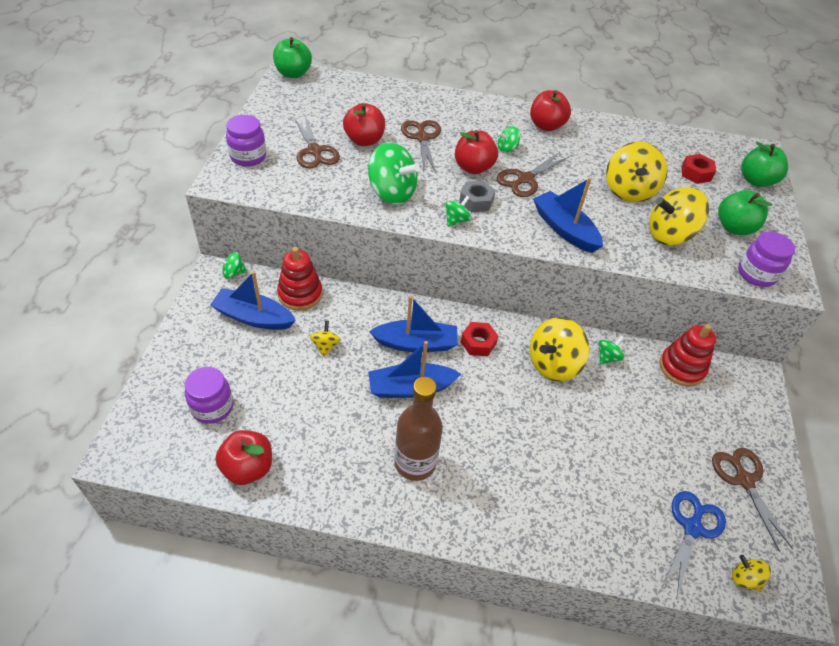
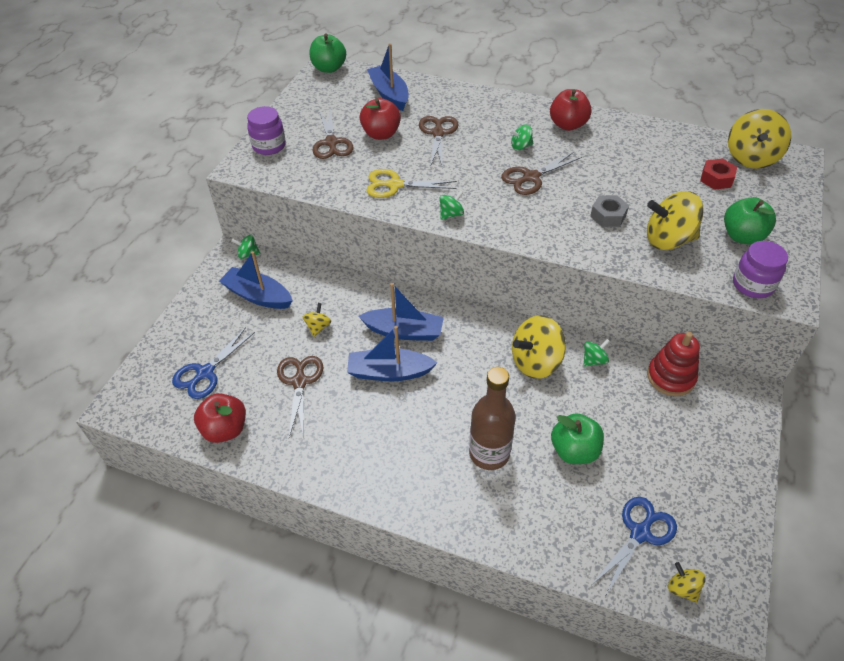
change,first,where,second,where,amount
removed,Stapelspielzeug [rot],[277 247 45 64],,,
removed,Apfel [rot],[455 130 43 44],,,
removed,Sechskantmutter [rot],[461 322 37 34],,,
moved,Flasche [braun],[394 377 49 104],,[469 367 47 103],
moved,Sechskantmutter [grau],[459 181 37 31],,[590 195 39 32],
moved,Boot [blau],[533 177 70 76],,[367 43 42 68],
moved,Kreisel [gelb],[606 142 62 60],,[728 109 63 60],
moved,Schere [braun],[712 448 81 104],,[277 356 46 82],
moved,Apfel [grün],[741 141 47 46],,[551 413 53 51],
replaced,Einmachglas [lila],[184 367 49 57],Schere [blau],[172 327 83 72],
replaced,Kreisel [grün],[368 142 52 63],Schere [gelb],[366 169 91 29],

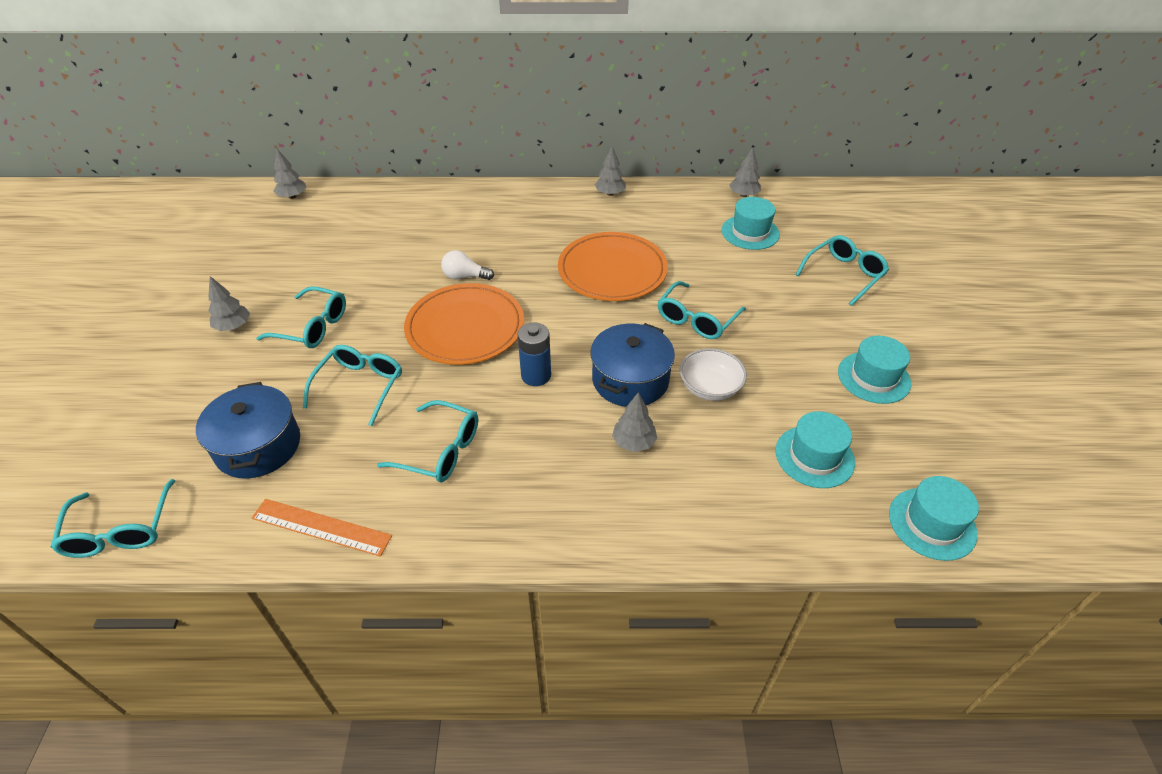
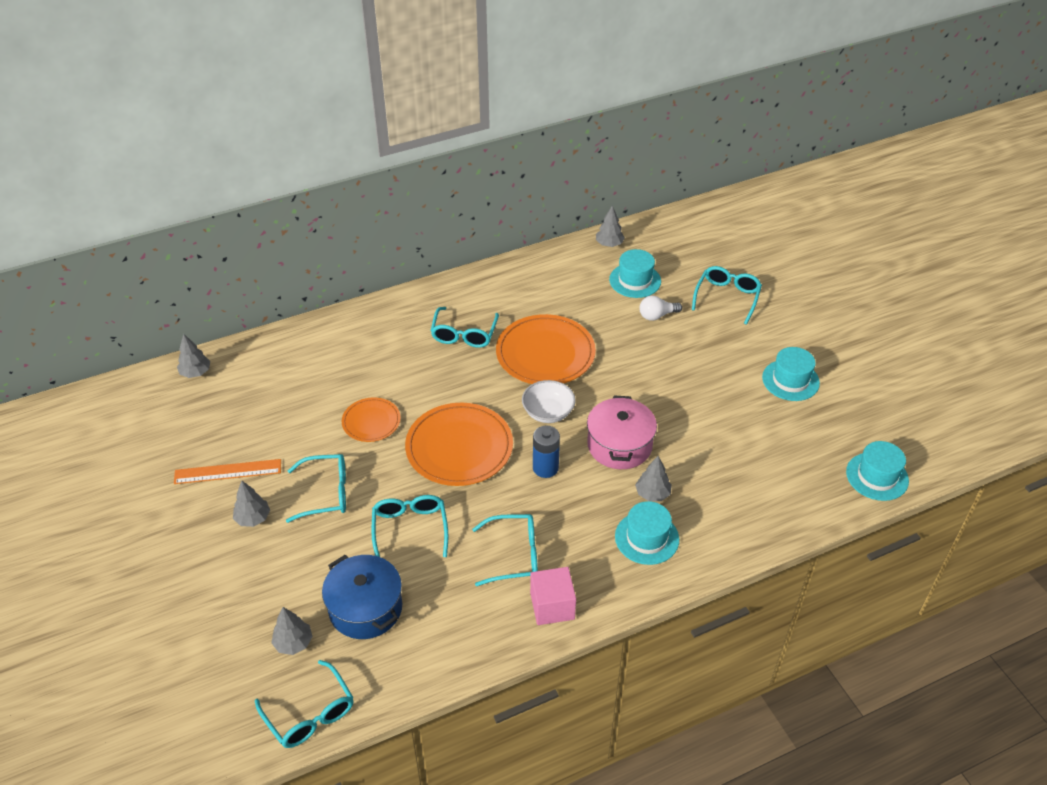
change,first,where,second,where,amount
added,,,Teller [orange],[342 397 59 45],
added,,,Kubus [rosa],[530 567 46 58],
moved,Lineal [orange],[252 499 140 57],,[174 459 107 25],
moved,Glühbirne [weiß],[441 250 53 30],,[639 296 43 25],
moved,Baum [grau],[595 146 31 50],,[271 607 42 48],
moved,Brille [türkis],[658 281 88 58],,[431 307 68 41],
moved,Schüssel [weiß],[680 348 67 53],,[522 380 54 43],
moved,Hut [türkis],[776 411 79 77],,[615 501 64 64],
recoloured,Kochtopf [blau],[590 323 85 84],Kochtopf [rosa],[587 396 70 73],

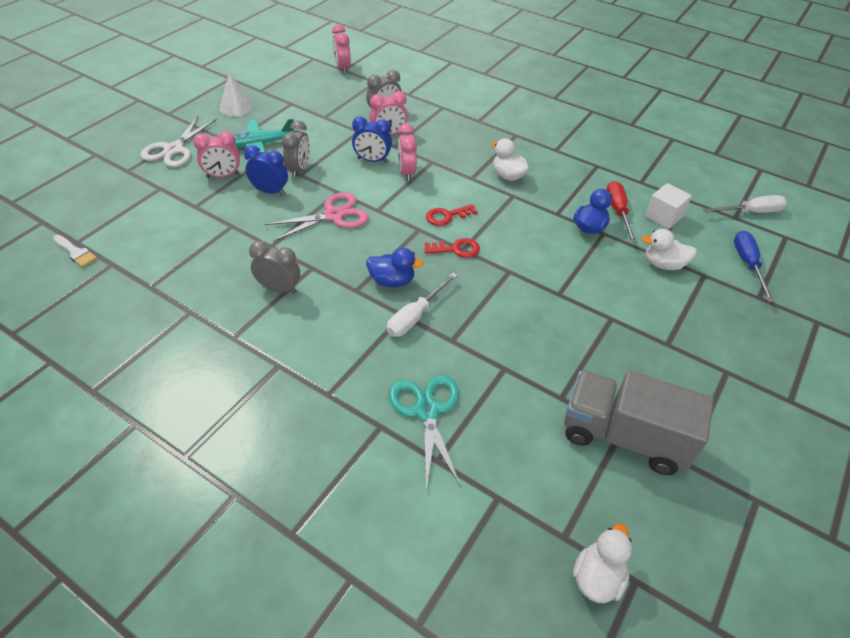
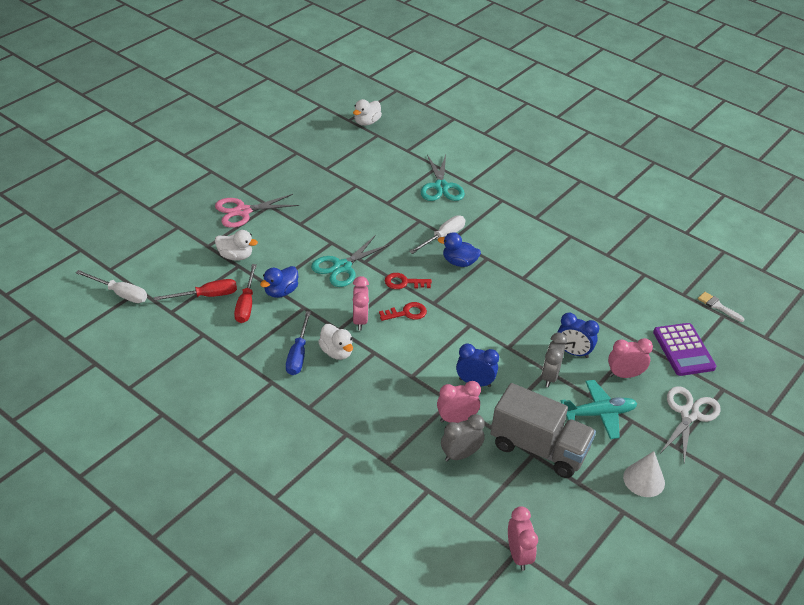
change,first,where,second,where,amount
removed,Wecker [grau],[249 241 51 53],,,
added,,,Schere [türkis],[311 235 80 52],
added,,,Taschenrechner [lila],[653 323 63 53],
moved,Schere [rosa],[265 192 103 50],,[215 194 84 34],
moved,Wecker [rosa],[398 123 19 58],,[353 276 16 54],
moved,Lastwagen [grau],[564 371 150 104],,[491 383 105 95],
moved,Schraubenzieher [blau],[734 231 41 71],,[286 311 25 64],
replaced,Kubus [weiß],[645 183 47 46],Schraubenzieher [rot],[154 279 83 22],
turned,Schraubenzieher [weiß],[703 195 84 18],,[76 270 71 33],150 degrees counterclockwise

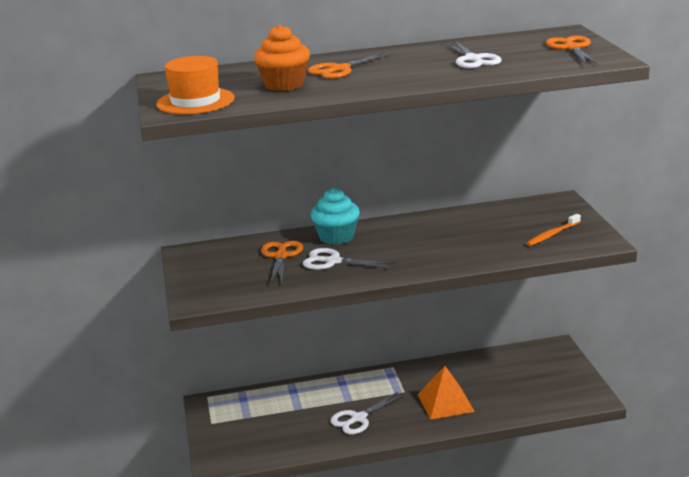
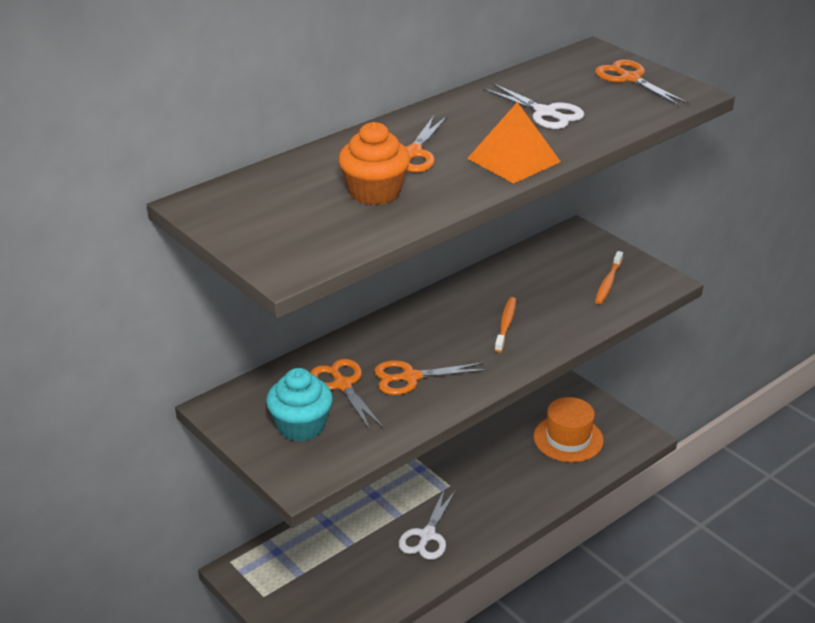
change,first,where,second,where,amount
added,,,Zahnbürste [orange],[495 297 21 56],
moved,Hut [orange],[156 56 79 58],,[534 397 70 65],
moved,Muffin [türkis],[311 188 49 57],,[266 368 67 74],
moved,Pyramide [orange],[418 366 57 54],,[467 102 94 82],
recoloured,Schere [weiß],[303 248 93 22],Schere [orange],[374 360 113 35],

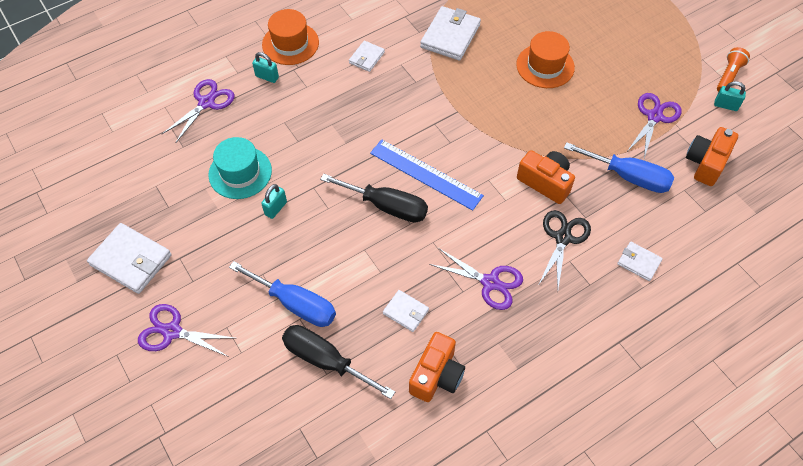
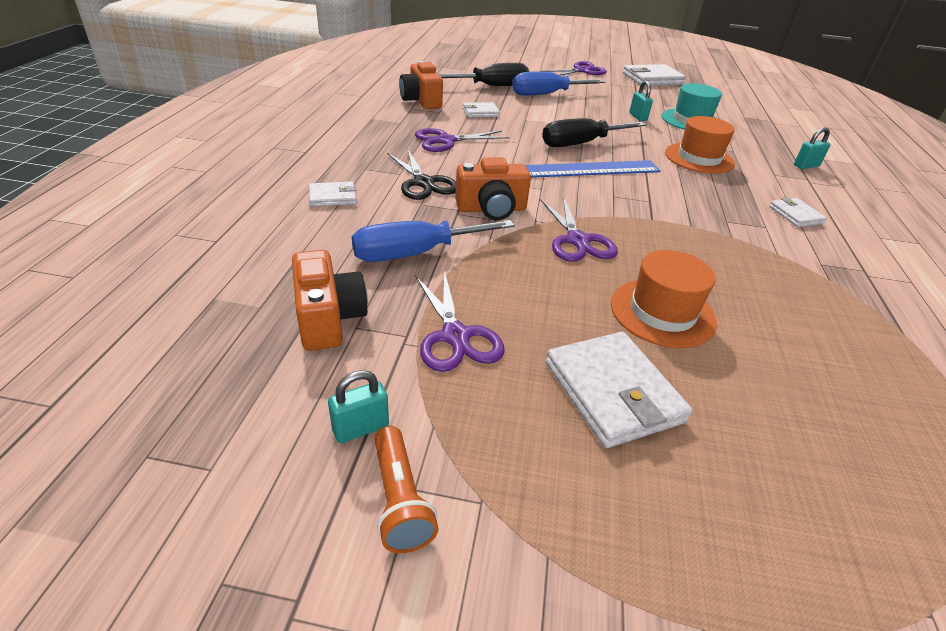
change,first,where,second,where,amount
moved,Schere [lila],[162 79 73 63],,[540 197 78 65],
moved,Hut [orange],[262 9 57 56],,[665 116 70 58],
moved,Geldbörse [weiß],[420 6 61 55],,[546 332 146 116],

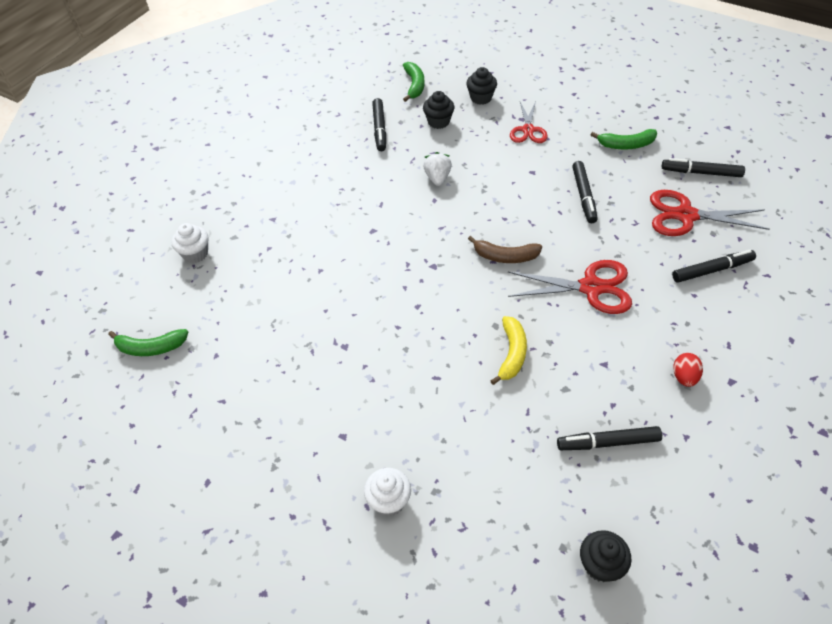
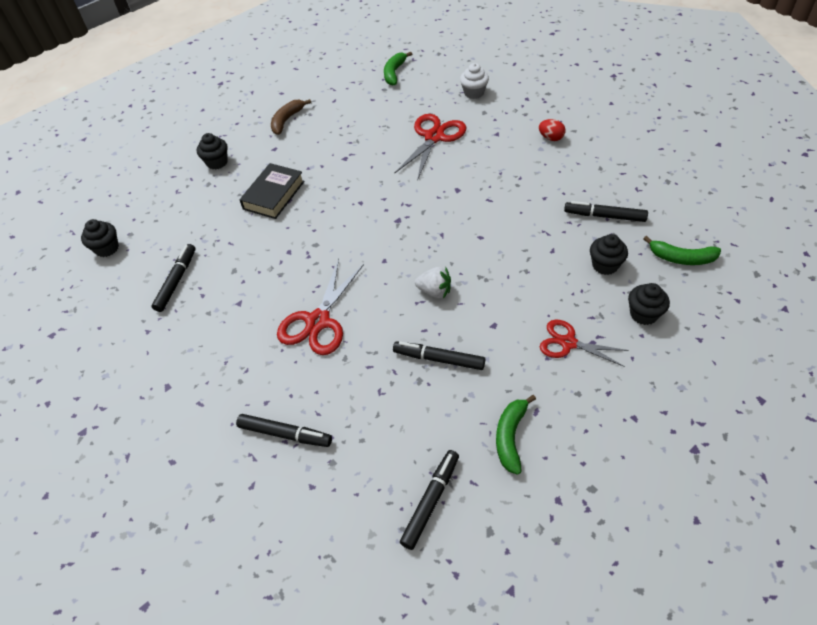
change,first,where,second,where,amount
removed,Banane [gelb],[491 316 36 69],,,
added,,,Buch [schwarz],[240 163 65 56],
moved,Erdbeere [weiß],[423 152 29 34],,[415 267 36 31],
moved,Banane [braun],[468 236 74 27],,[271 99 40 36],
moved,Schere [rot],[650 190 120 46],,[395 114 71 67],
moved,Ei [rot],[673 353 30 34],,[539 119 27 22],
recoloured,Muffin [weiß],[364 468 47 48],Muffin [schwarz],[197 133 31 37],
turned,Filzstift [schwarz],[672 250 84 33],,[236 414 96 33],75 degrees counterclockwise

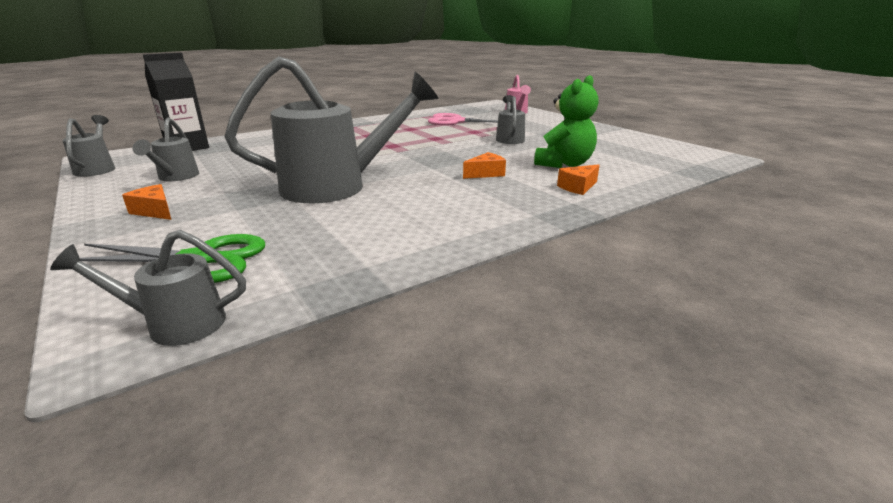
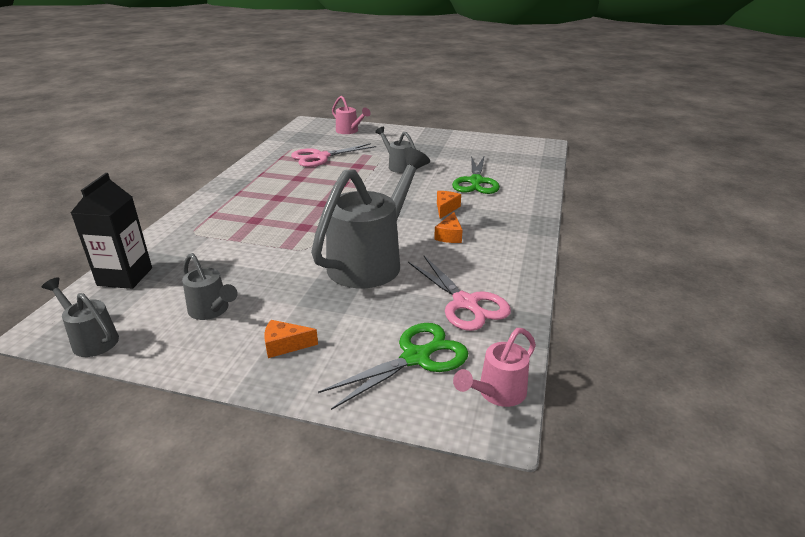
change,first,where,second,where,amount
added,,,Schere [rosa],[408 256 103 75],
moved,Käse [orange],[557 164 43 31],,[434 212 29 31],
replaced,Teddybär [grün],[534 75 64 93],Schere [grün],[452 155 48 39],
recoloured,Gießkanne [grau],[50 230 196 116],Gießkanne [rosa],[453 328 83 79],

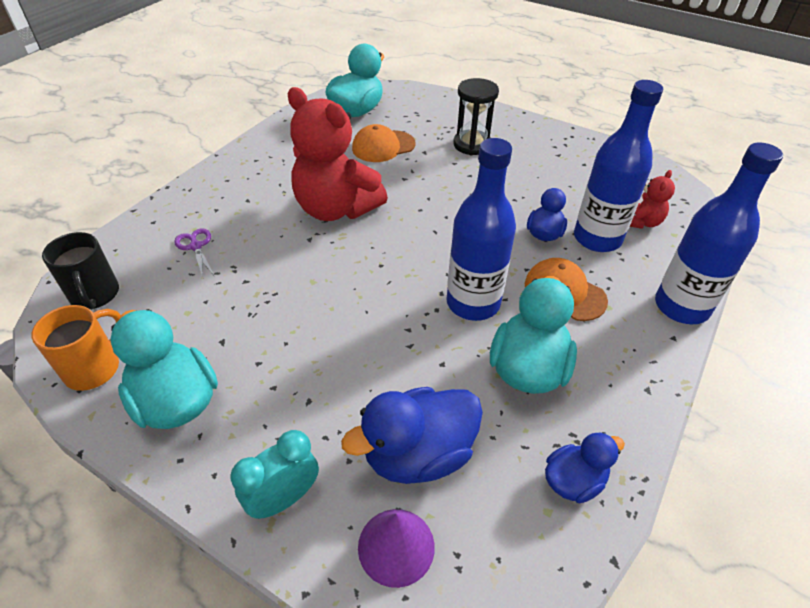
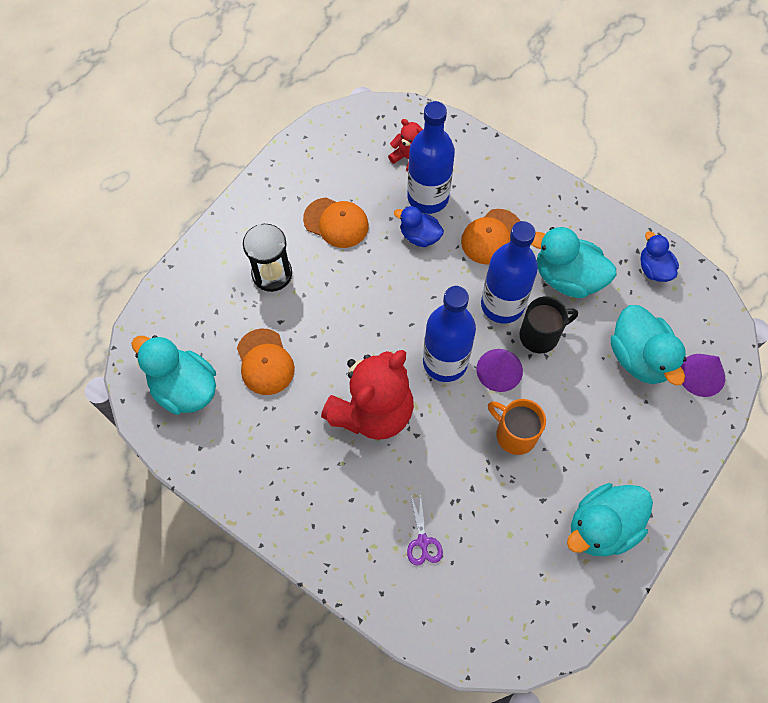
change,first,where,second,where,amount
removed,Wecker [türkis],[231 430 88 89],,,
added,,,Kappe [orange],[303 197 66 51],
added,,,Kegel [lila],[477 349 46 43],
moved,Tasse [orange],[32 305 89 86],,[488 399 58 56],
moved,Tasse [schwarz],[42 232 77 78],,[520 297 58 56],
moved,Flasche [blau],[655 143 128 181],,[423 286 53 96],
recoloured,Ente [blau],[341 387 142 97],Ente [türkis],[611 305 76 80],
turned,Schere [lila],[174 228 41 49],,[407 492 36 74],75 degrees counterclockwise

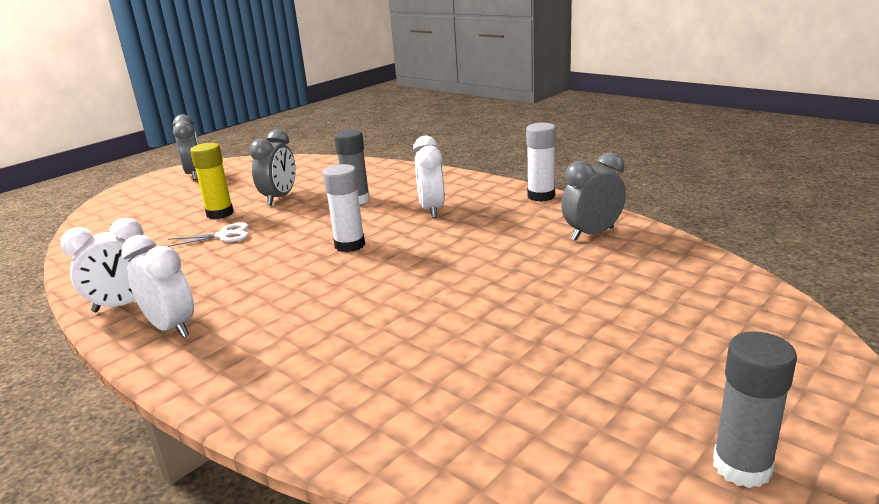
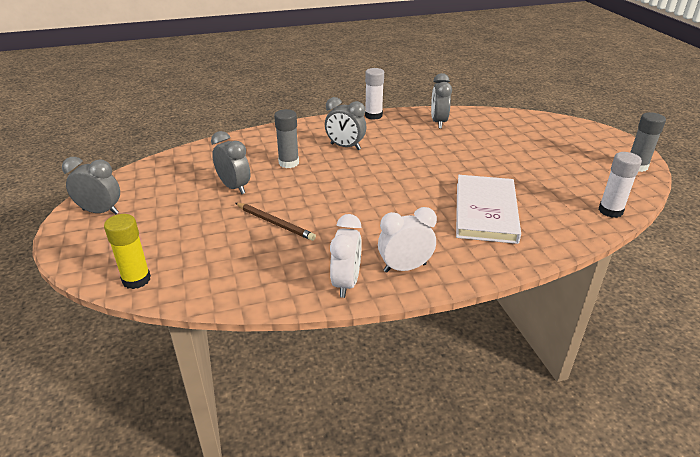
change,first,where,second,where,amount
added,,,Buch [weiß],[456 175 65 69],
moved,Klebestift [gelb],[190 143 44 76],,[104 214 47 75],
moved,Klebestift [weiß],[323 164 42 88],,[598 152 44 66],
replaced,Schere [weiß],[167 223 82 24],Bleistift [braun],[235 203 81 38],
recoloured,Wecker [weiß],[413 136 32 82],Wecker [grau],[325 97 41 53],

